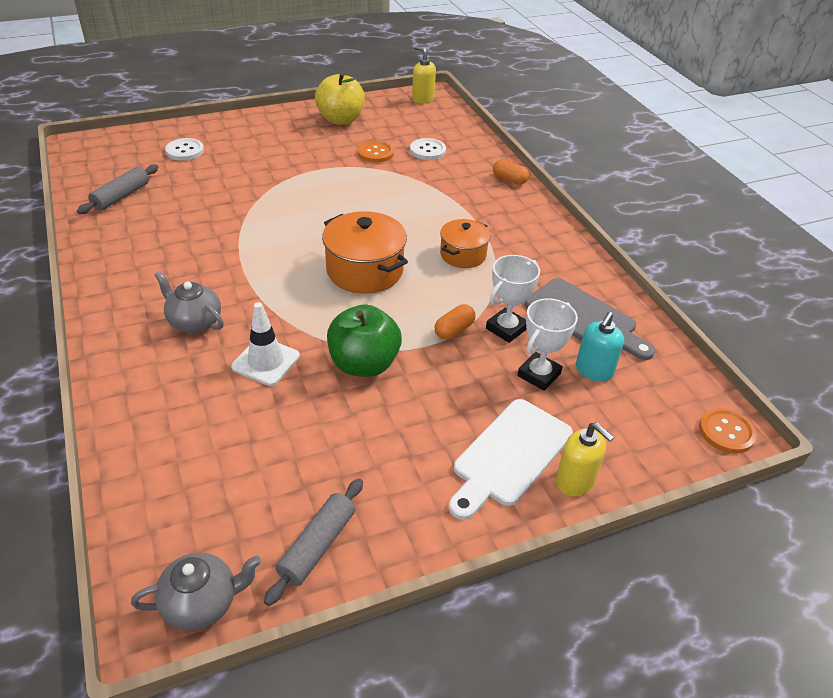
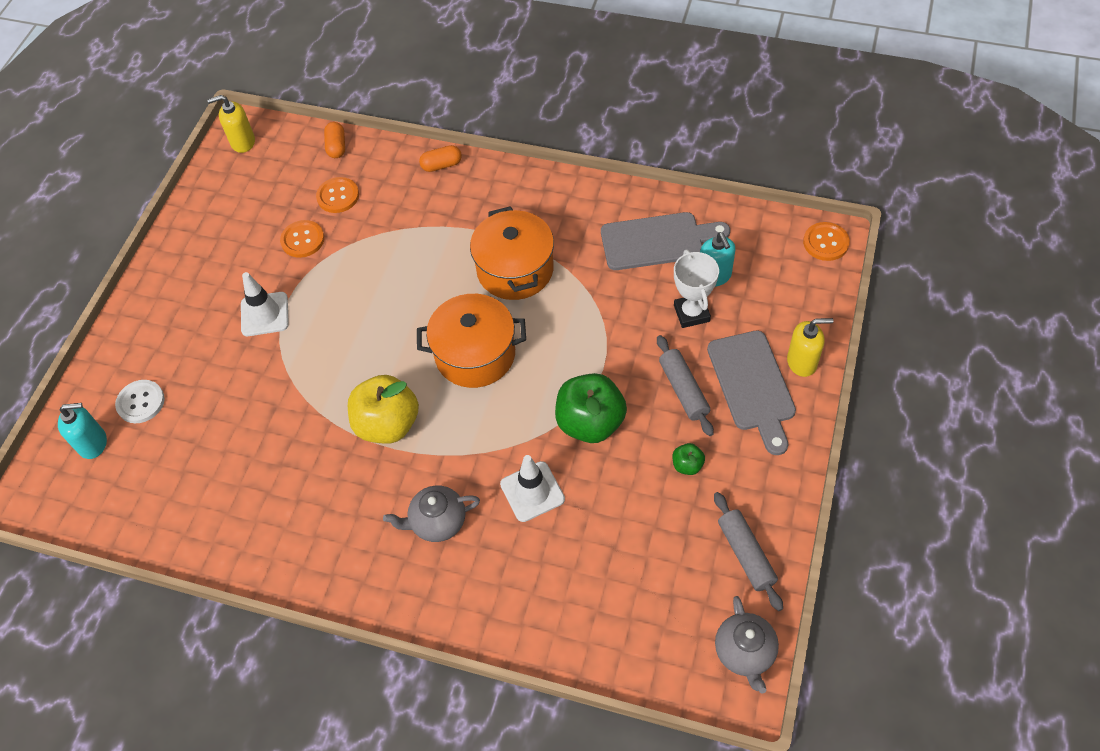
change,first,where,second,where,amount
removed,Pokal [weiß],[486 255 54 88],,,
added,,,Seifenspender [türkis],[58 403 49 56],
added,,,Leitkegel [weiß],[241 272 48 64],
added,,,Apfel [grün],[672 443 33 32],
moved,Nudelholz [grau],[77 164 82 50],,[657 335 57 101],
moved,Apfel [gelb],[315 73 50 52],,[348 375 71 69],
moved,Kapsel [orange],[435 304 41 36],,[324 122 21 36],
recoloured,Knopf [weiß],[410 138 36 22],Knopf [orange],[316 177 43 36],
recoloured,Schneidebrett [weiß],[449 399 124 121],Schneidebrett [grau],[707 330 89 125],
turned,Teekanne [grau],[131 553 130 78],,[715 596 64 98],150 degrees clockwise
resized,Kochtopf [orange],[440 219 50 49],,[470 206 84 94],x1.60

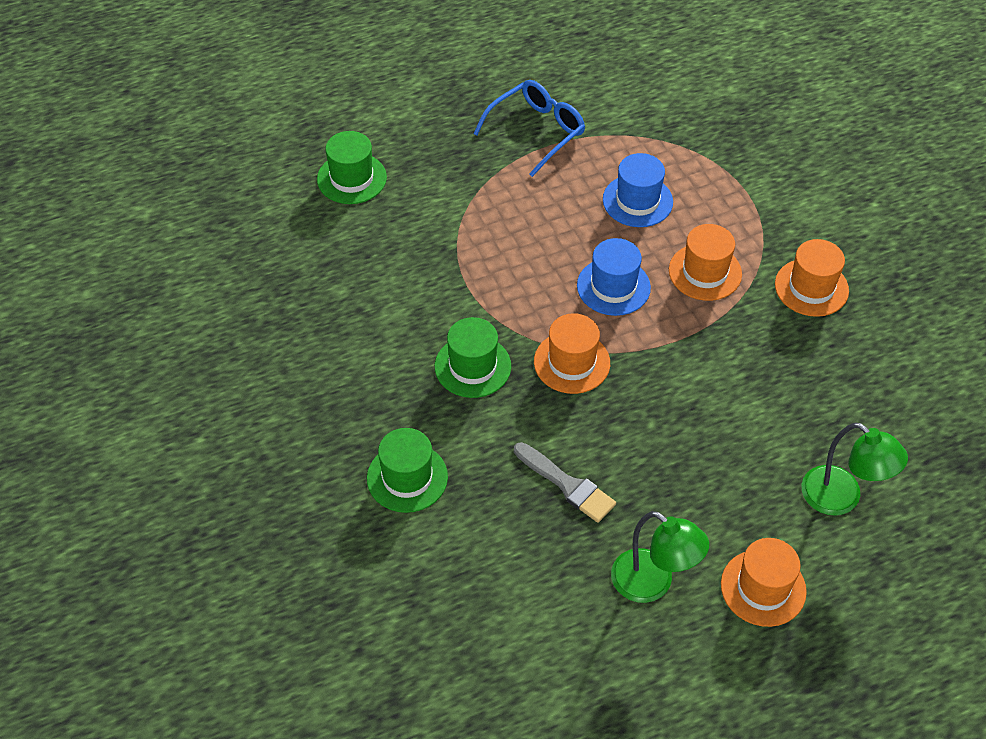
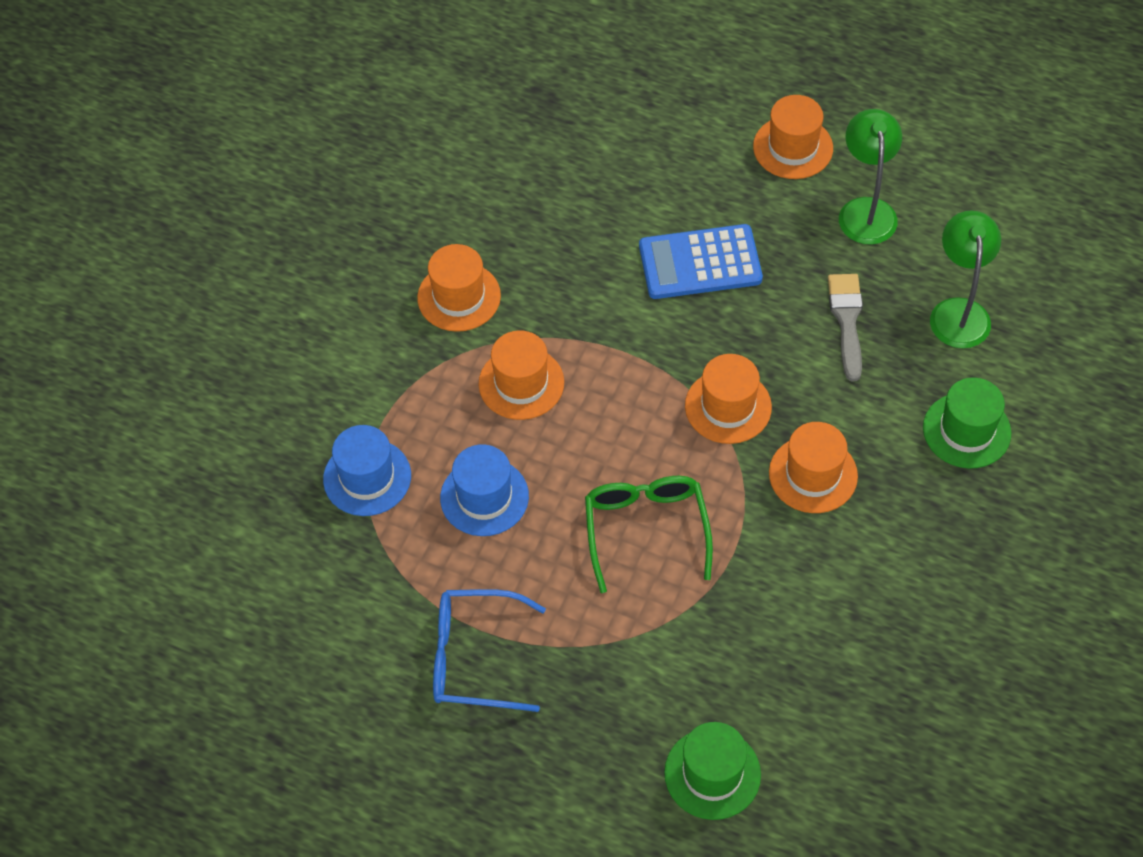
change,first,where,second,where,amount
added,,,Brille [grün],[585 476 128 117],
added,,,Taschenrechner [blau],[639 224 124 75],
moved,Hut [blau],[577 238 74 78],,[323 425 88 91],
moved,Lampe [grün],[802 422 106 94],,[930 210 71 138],
recoloured,Hut [grün],[435 317 76 81],Hut [orange],[769 422 89 91],

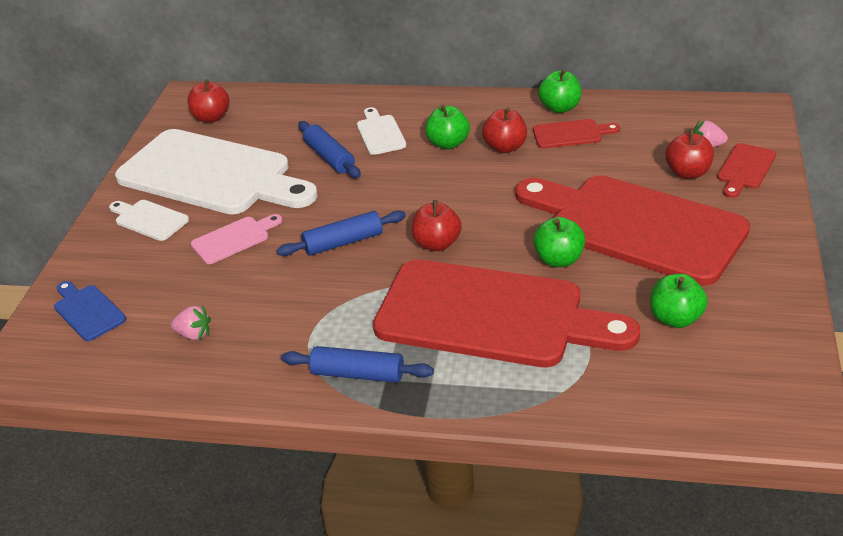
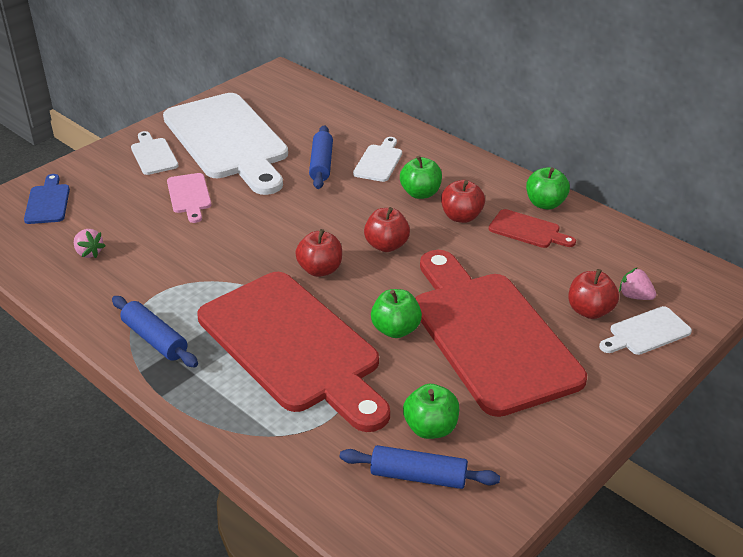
change,first,where,second,where,amount
moved,Apfel [rot],[188 79 41 43],,[364 207 46 45],
moved,Nudelholz [blau],[277 210 129 46],,[340 445 160 44],
recoloured,Schneidebrett [rot],[717 143 59 55],Schneidebrett [weiß],[599 306 93 49],
turned,Schneidebrett [rosa],[191 214 91 50],,[167 173 45 50],75 degrees clockwise

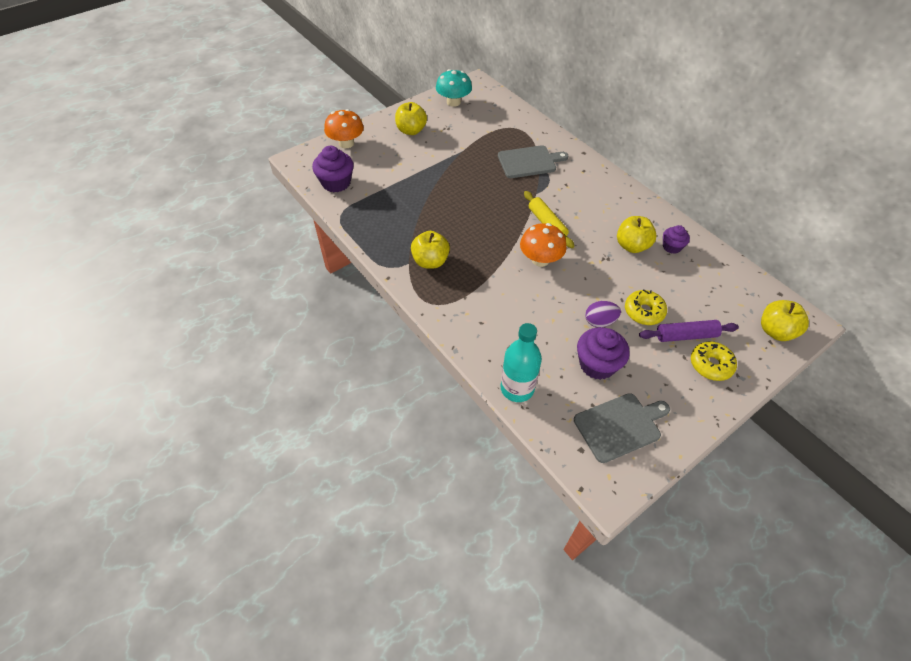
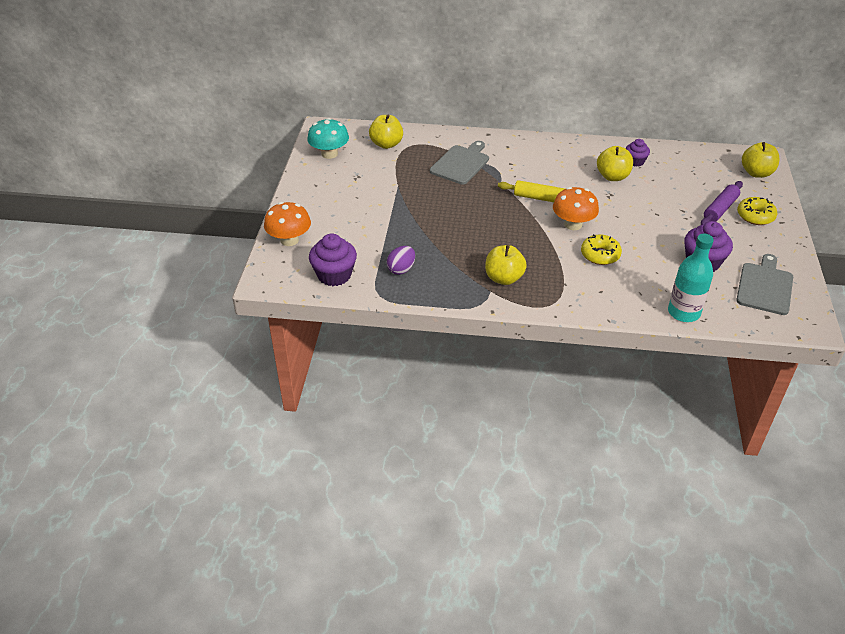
change,first,where,second,where,amount
moved,Apfel [gelb],[395 102 32 33],,[369 115 34 34],
moved,Ei [lila],[585 301 36 26],,[387 246 28 29],
moved,Donut [gelb],[625 289 42 36],,[581 234 41 31],

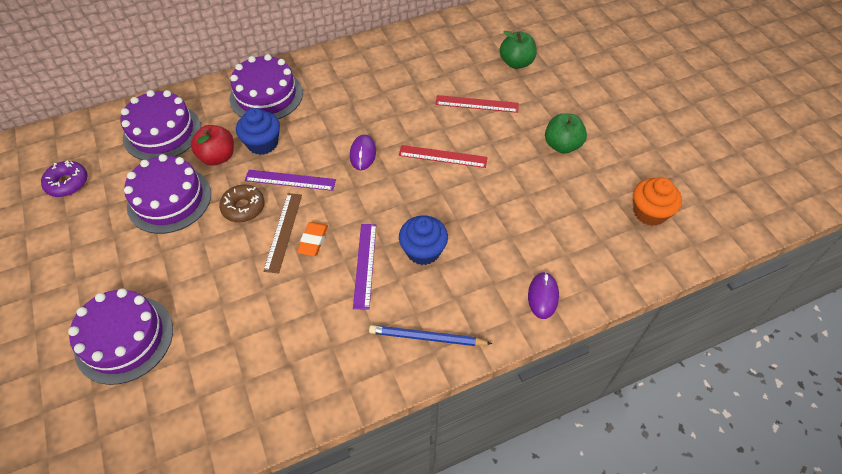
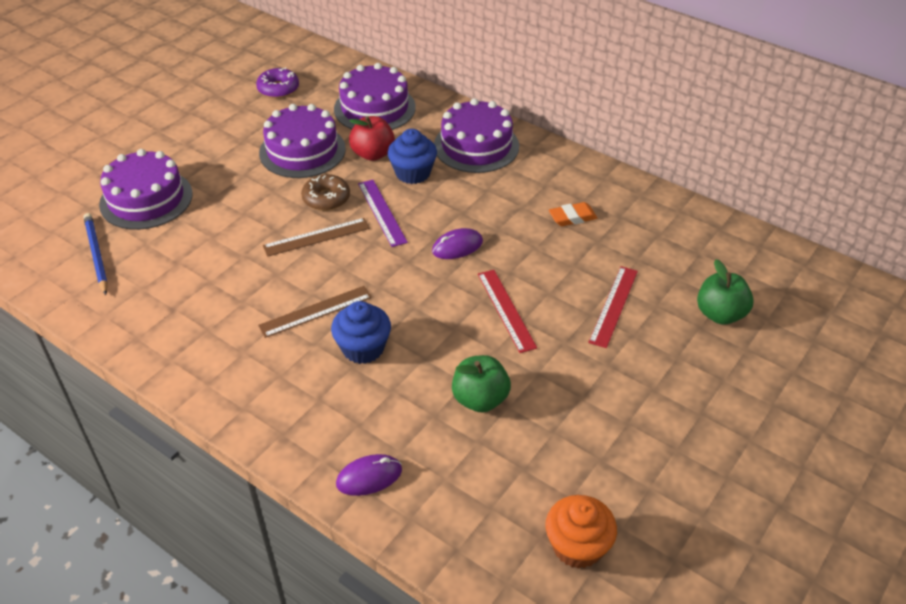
change,first,where,second,where,amount
moved,Radiergummi [orange],[297 222 31 34],,[549 202 48 24],
moved,Bleistift [blau],[369 325 123 21],,[83 213 25 82],
moved,Apfel [grün],[545 113 42 41],,[452 355 59 58],
recoloured,Lineal [lila],[353 224 23 86],Lineal [braun],[258 286 114 52],
turned,Lineal [rot],[435 95 84 18],,[588 266 50 82],45 degrees clockwise

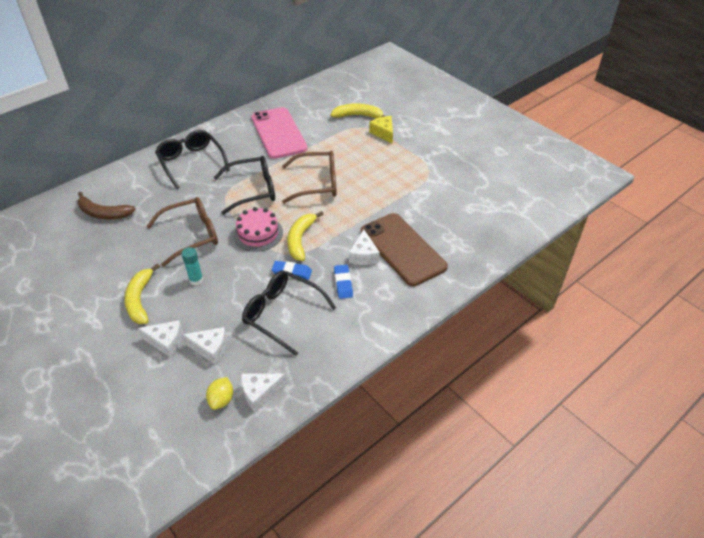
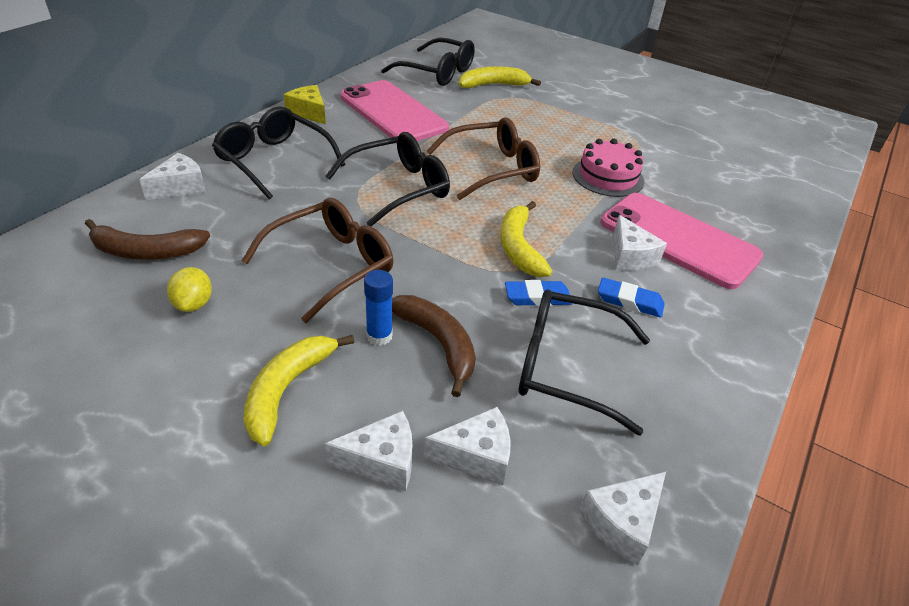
change,first,where,second,where,amount
added,,,Käse [weiß],[139 153 67 47],
added,,,Brille [schwarz],[381 37 94 49],
added,,,Banane [braun],[392 295 84 102],
moved,Zitrone [gelb],[206 377 27 33],,[167 267 45 45],
moved,Kuchen [rosa],[233 207 50 45],,[572 139 72 58],
moved,Käse [gelb],[369 116 24 28],,[284 85 42 39],
recoloured,Klebestift [türkis],[181 247 22 38],Klebestift [blau],[364 270 29 76],
recoloured,Handy [braun],[361 213 87 73],Handy [rosa],[600 193 163 96],
turned,Banane [gelb],[124 264 36 60],,[244 335 110 111],45 degrees clockwise
turned,Radiergummi [blau],[334 264 19 35],,[598 278 67 40],45 degrees counterclockwise

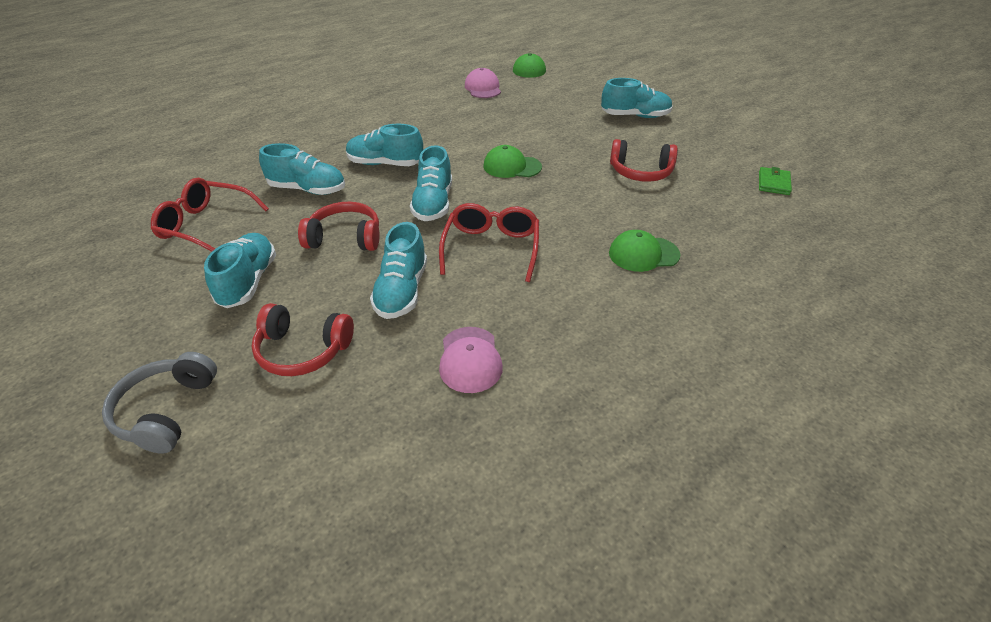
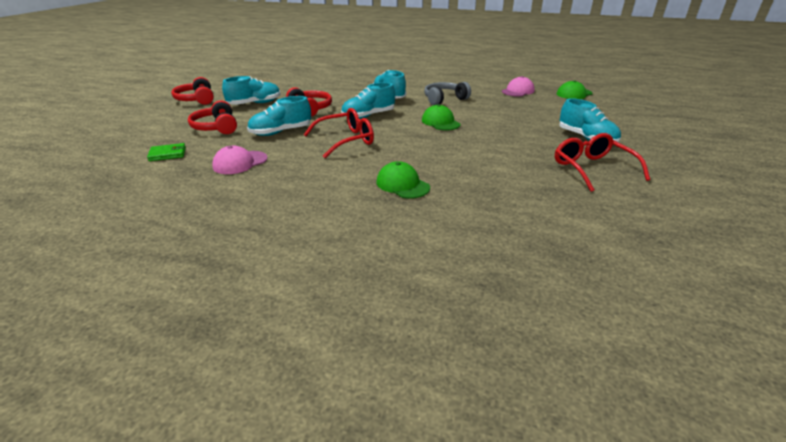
change,first,where,second,where,amount
removed,Schuh [türkis],[259 143 86 52],,,
moved,Kopfhörer [grau],[102 352 115 101],,[424 82 47 23],
moved,Brille [rot],[151 178 118 74],,[555 133 95 59],
moved,Kopfhörer [rot],[610 139 68 43],,[171 77 43 28],
moved,Geldbörse [grün],[759 167 33 28],,[147 143 39 18],

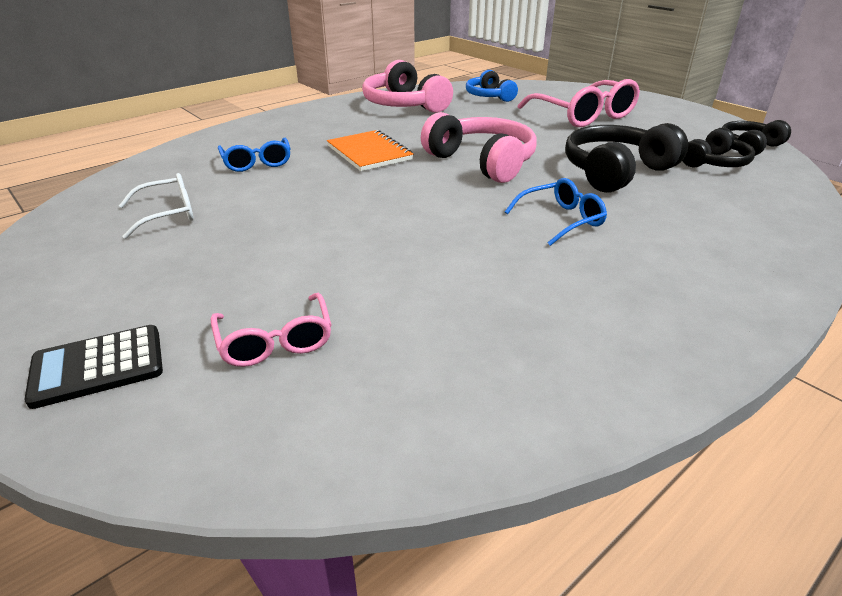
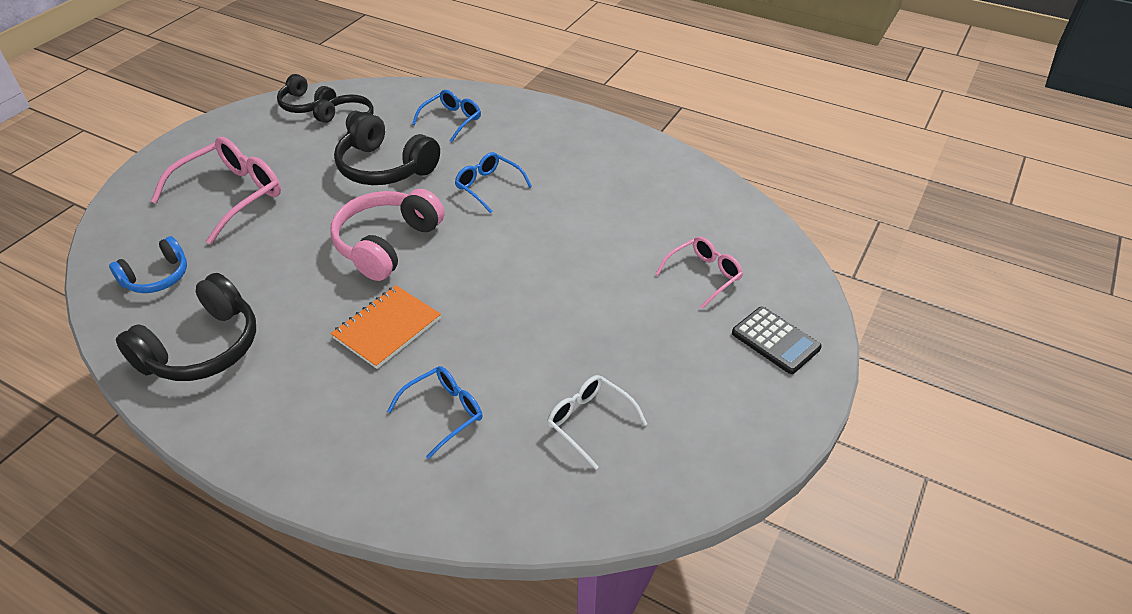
change,first,where,second,where,amount
added,,,Brille [blau],[412 90 69 52],
recoloured,Kopfhörer [rosa],[362 60 91 53],Kopfhörer [schwarz],[116 273 140 108],

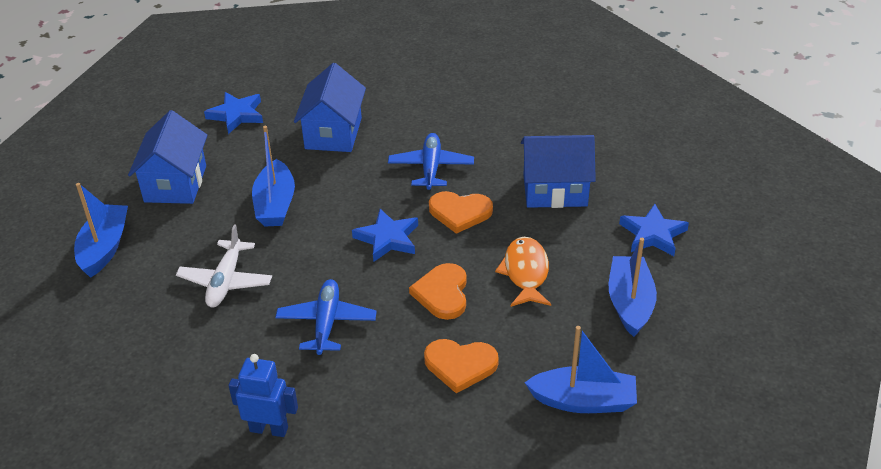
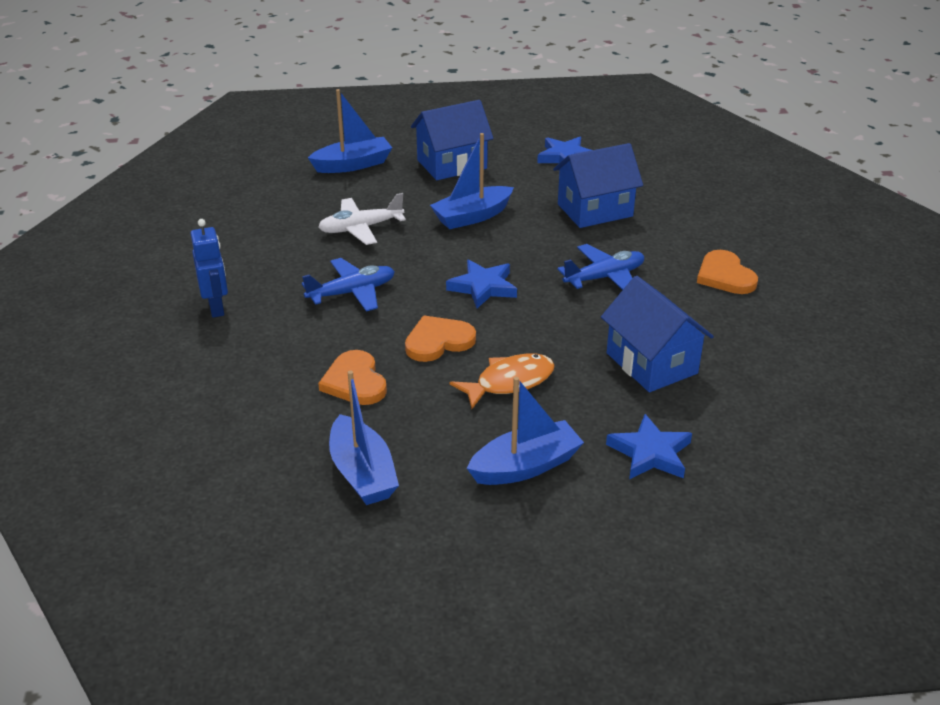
change,first,where,second,where,amount
moved,Herz [orange],[429 191 64 43],,[697 250 61 44],

